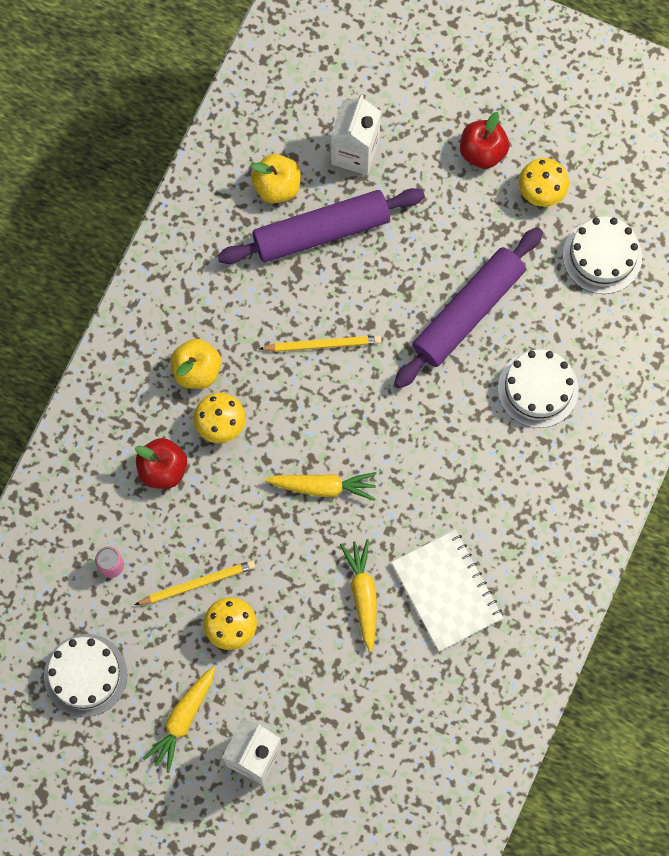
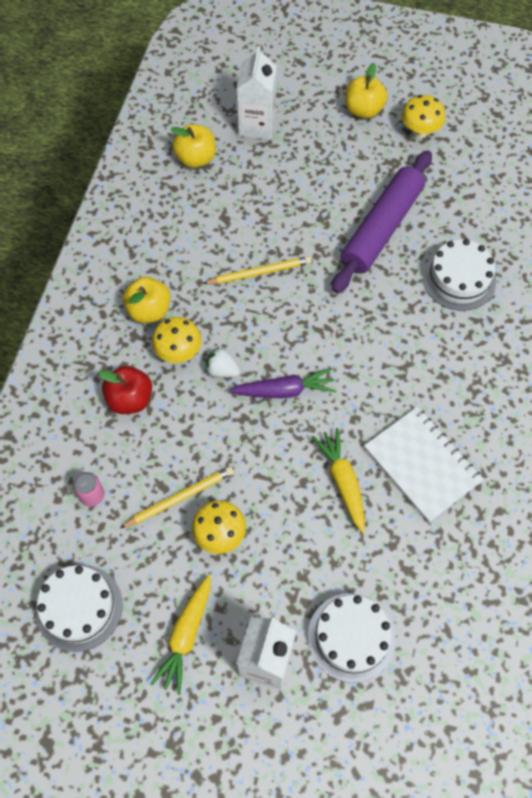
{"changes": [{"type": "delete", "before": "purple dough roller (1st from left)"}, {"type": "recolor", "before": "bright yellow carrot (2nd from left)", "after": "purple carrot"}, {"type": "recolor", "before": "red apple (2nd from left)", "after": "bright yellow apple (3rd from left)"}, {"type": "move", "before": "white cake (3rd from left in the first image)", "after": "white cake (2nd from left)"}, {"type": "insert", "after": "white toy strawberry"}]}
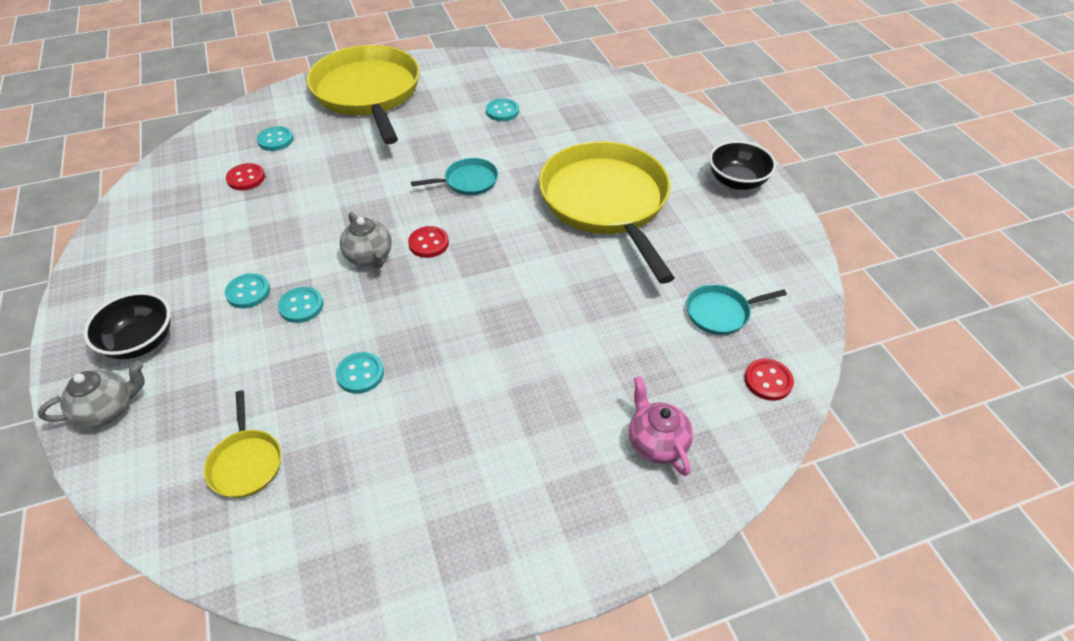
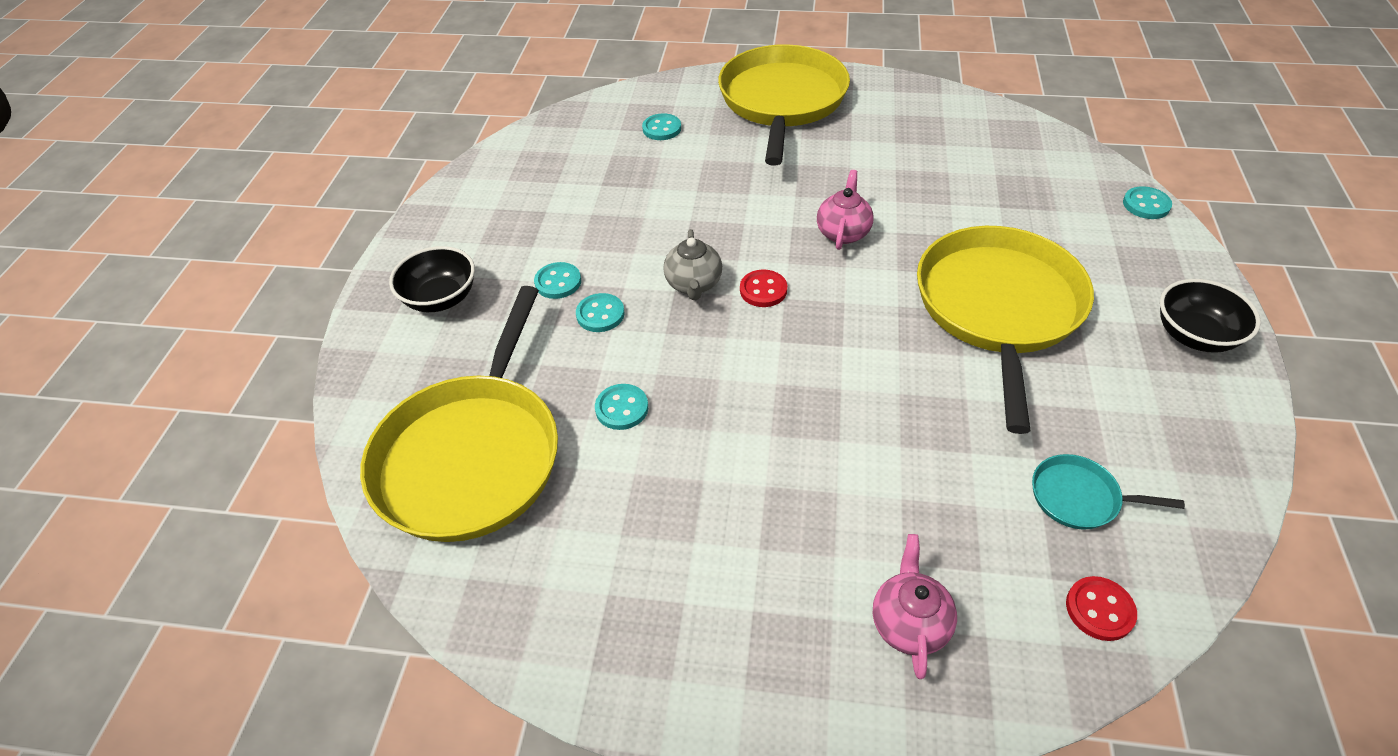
{"changes": [{"type": "delete", "before": "gray teapot (1st from left)"}, {"type": "resize", "before": "bright yellow frying pan (1st from left)", "scale": 2.38}, {"type": "delete", "before": "red sewing button (1st from left)"}, {"type": "replace", "before": "teal frying pan (1st from left)", "after": "rosy teapot (1st from left)"}, {"type": "move", "before": "teal sewing button (5th from left)"}]}
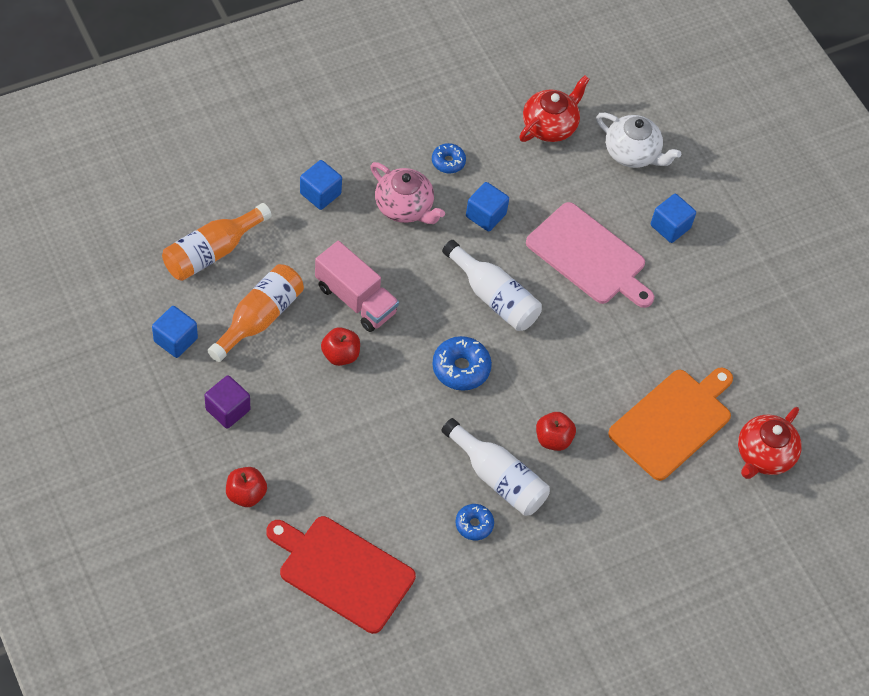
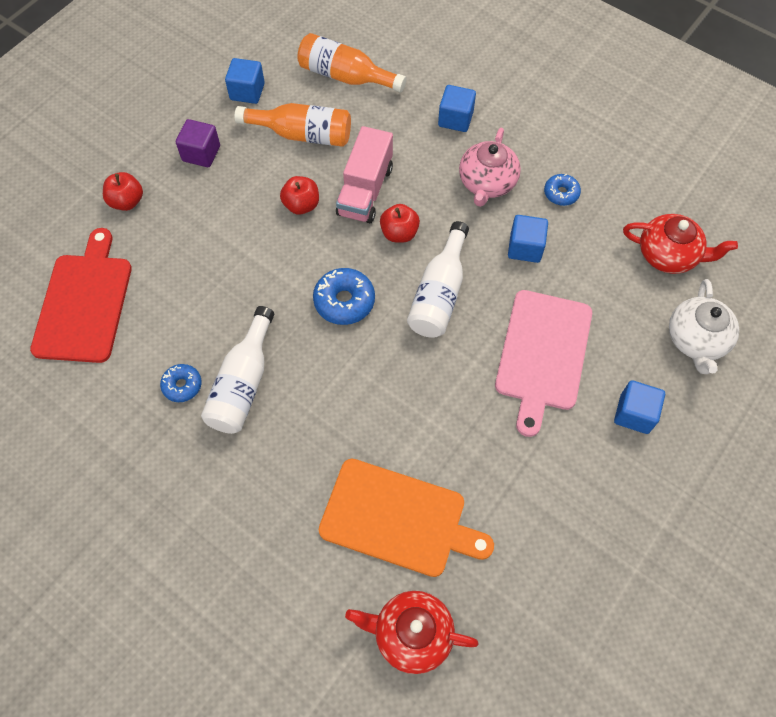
{"changes": [{"type": "move", "before": "red apple (3rd from left)"}]}
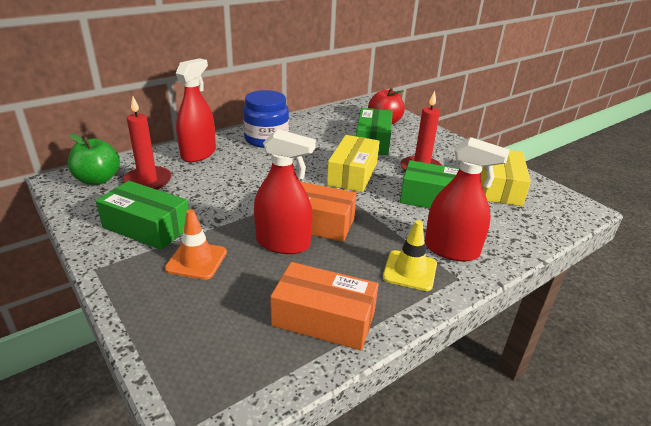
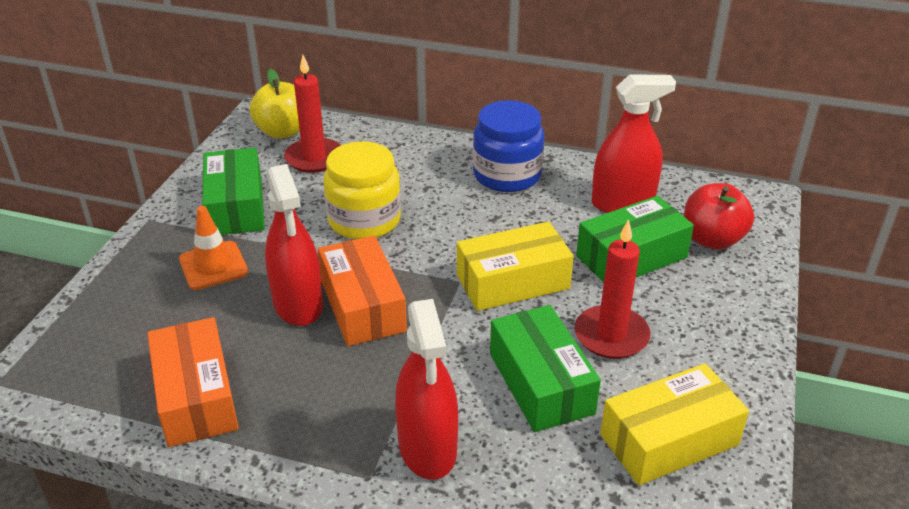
{"changes": [{"type": "recolor", "before": "leaf-green apple", "after": "bright yellow apple"}, {"type": "move", "before": "red spray cleaner (1st from left in the first image)", "after": "red spray cleaner (3rd from left)"}, {"type": "delete", "before": "bright yellow safety cone"}, {"type": "insert", "after": "bright yellow jam jar"}]}
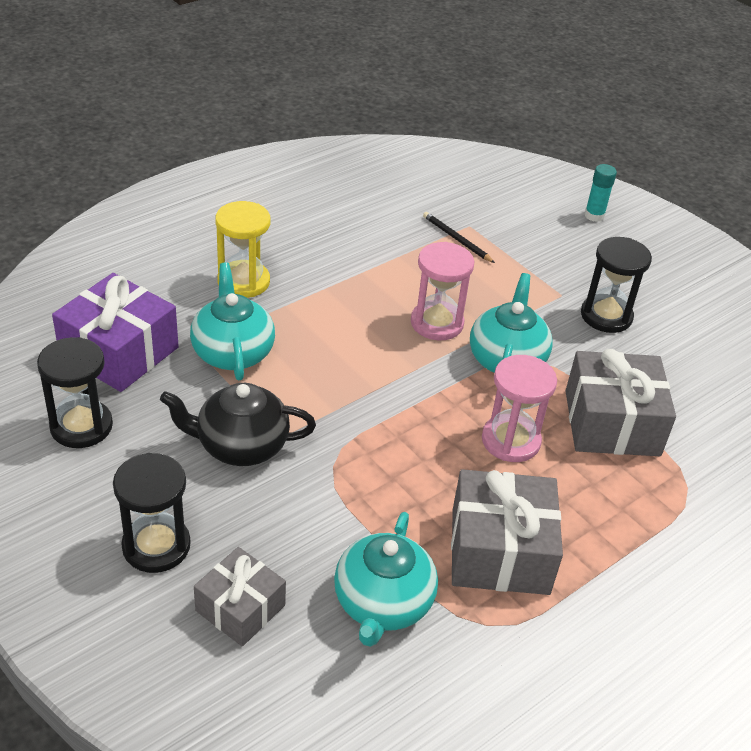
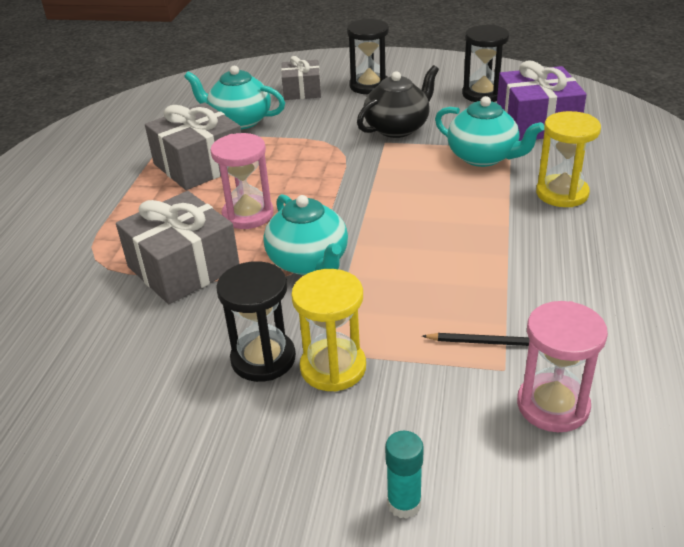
{"changes": [{"type": "rotate", "before": "teal teapot (2nd from left in the first image)", "turn": -45}, {"type": "move", "before": "rosy sandglass (1st from left in the first image)", "after": "rosy sandglass (2nd from left)"}, {"type": "insert", "after": "bright yellow sandglass (1st from left)"}]}
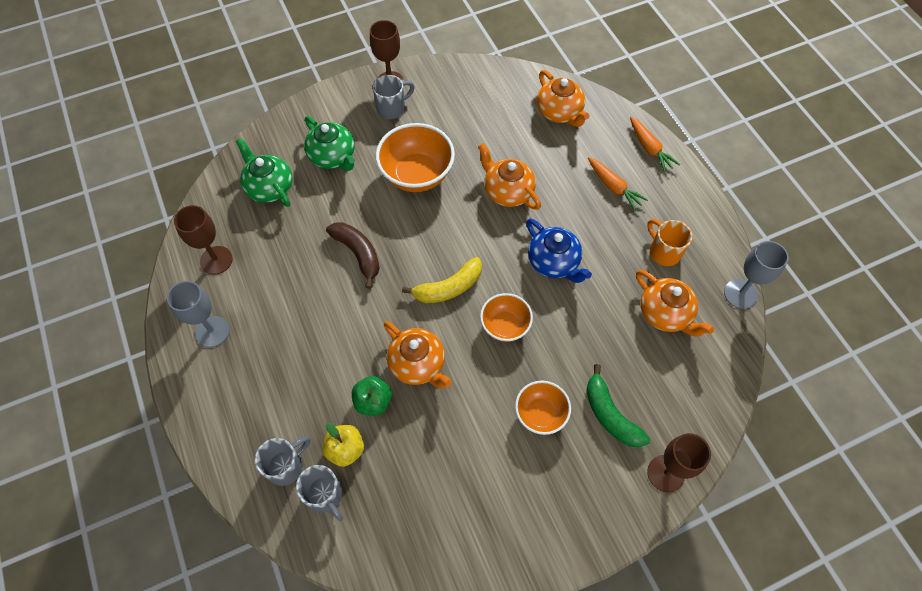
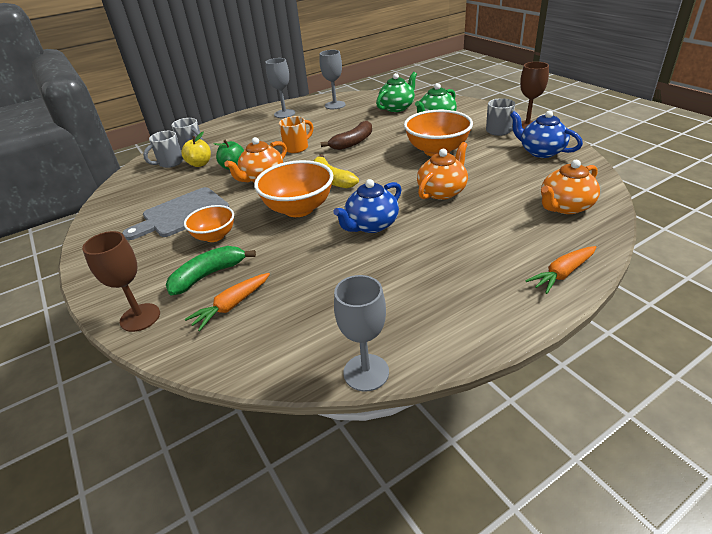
{"changes": [{"type": "recolor", "before": "russet wine glass (1st from left)", "after": "gray wine glass (2nd from left)"}, {"type": "resize", "before": "orange bowl (2nd from left)", "scale": 1.66}, {"type": "move", "before": "orange carrot (1st from left)"}, {"type": "delete", "before": "orange teapot (4th from left)"}, {"type": "move", "before": "orange coffee mug"}, {"type": "insert", "after": "gray chopping board"}, {"type": "insert", "after": "royal blue teapot (2nd from left)"}]}
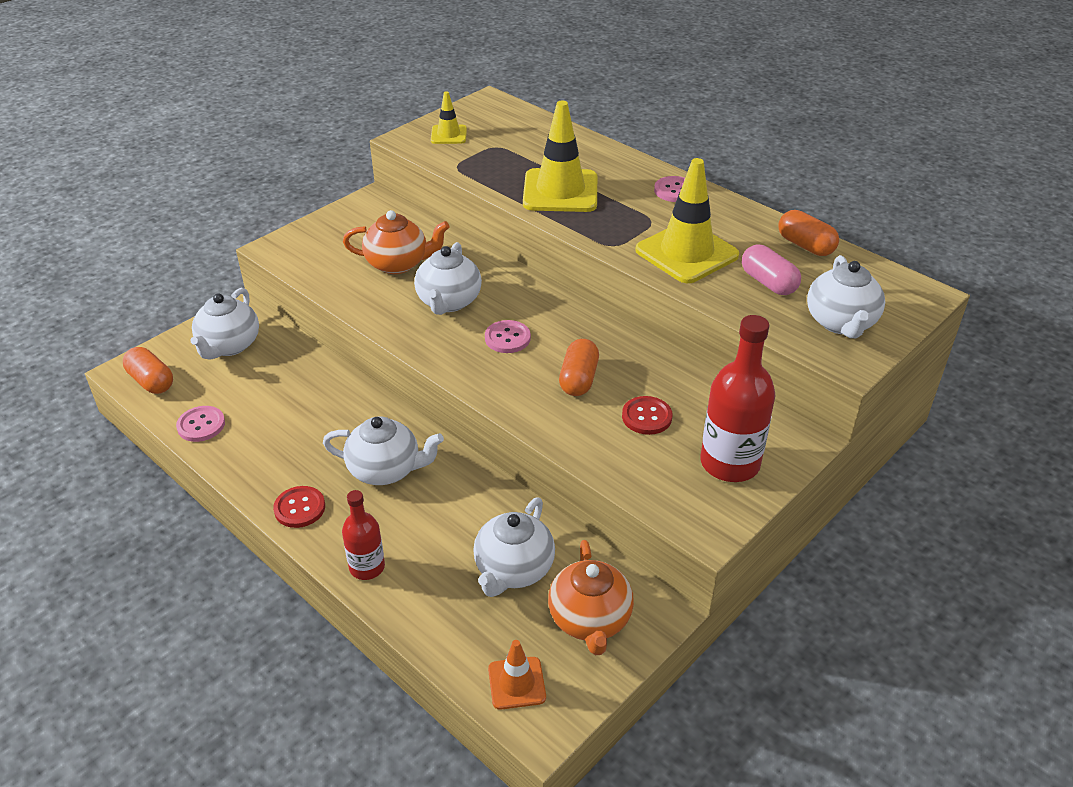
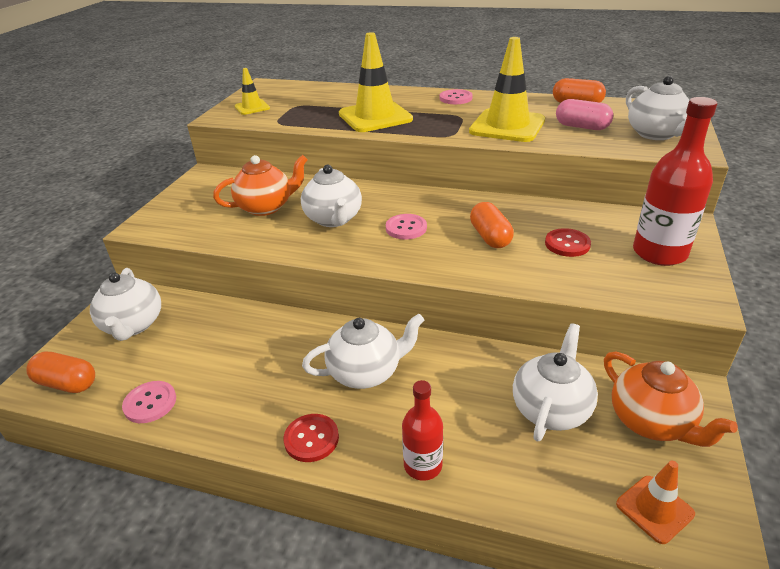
{"changes": [{"type": "rotate", "before": "white teapot (4th from left)", "turn": -150}]}
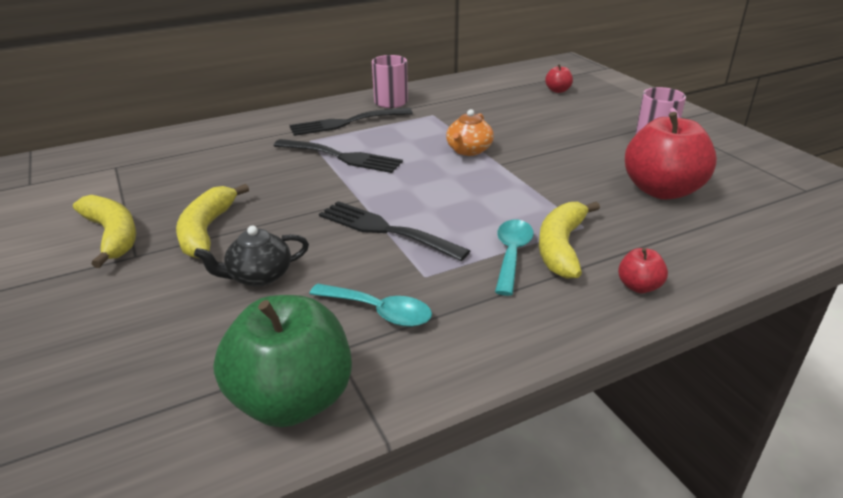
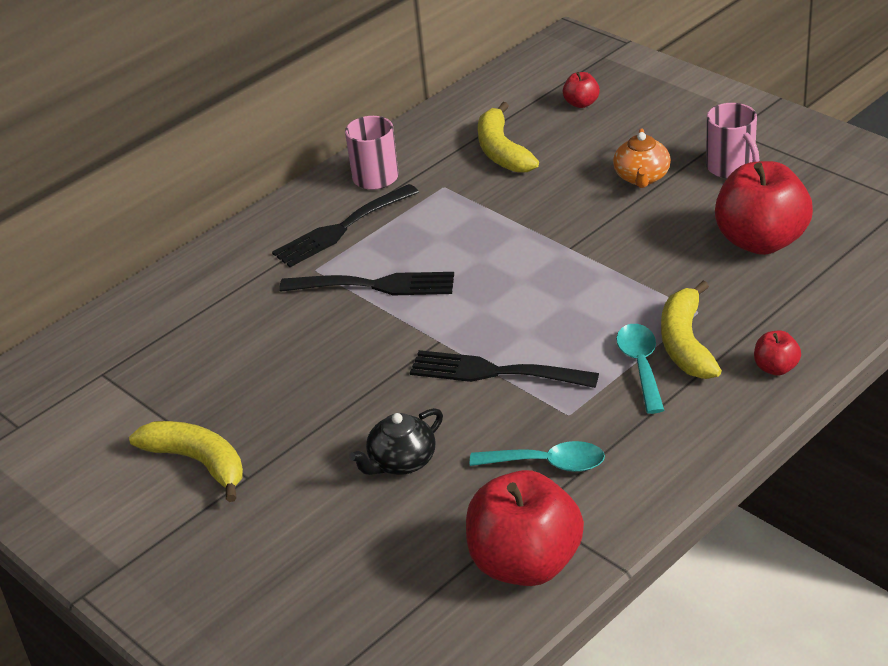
{"changes": [{"type": "move", "before": "bright yellow banana (2nd from left)"}, {"type": "recolor", "before": "leaf-green apple", "after": "red apple (1st from left)"}, {"type": "move", "before": "orange teapot"}]}
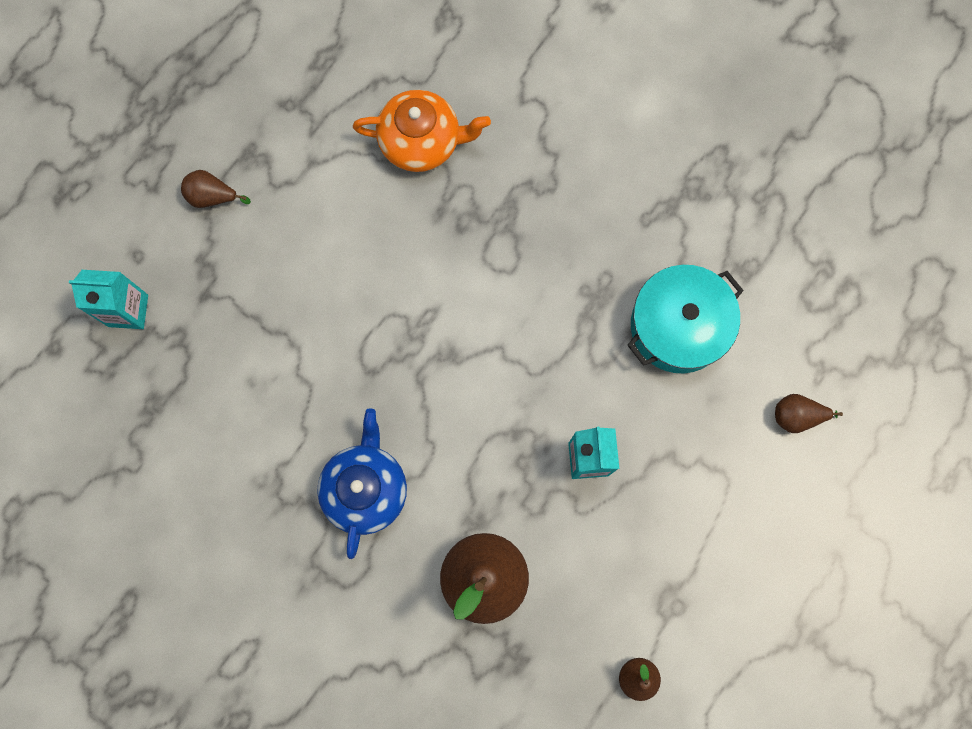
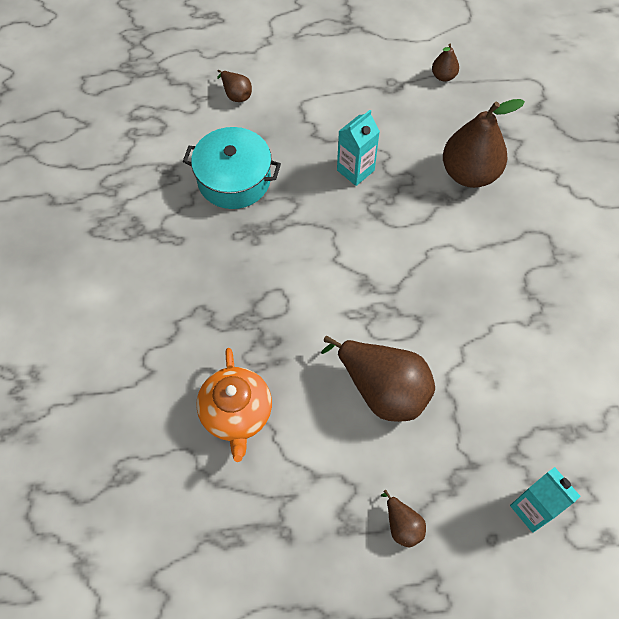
{"changes": [{"type": "delete", "before": "royal blue teapot"}, {"type": "rotate", "before": "orange teapot", "turn": -150}, {"type": "insert", "after": "russet toy pear (2nd from left)"}]}
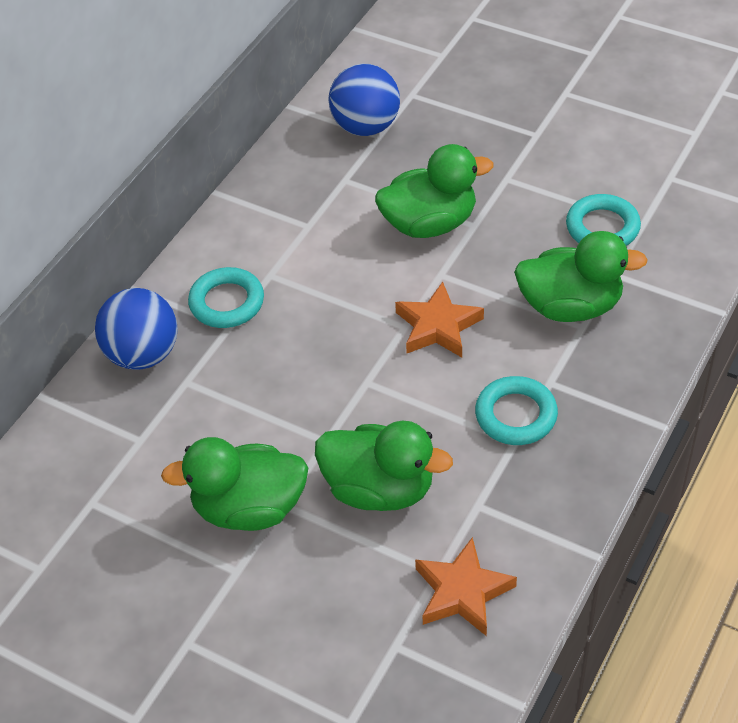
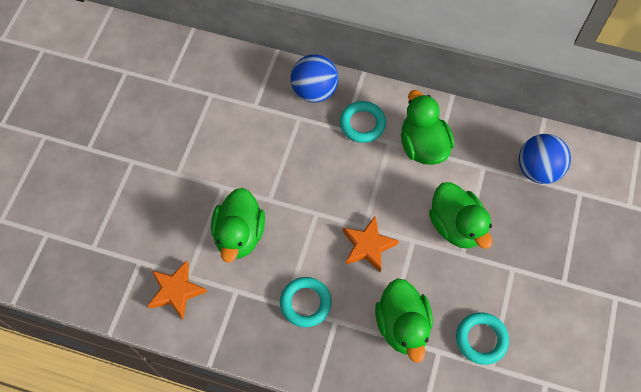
{"changes": [{"type": "move", "before": "leaf-green toy duck (1st from left in the first image)", "after": "leaf-green toy duck (3rd from left)"}]}
